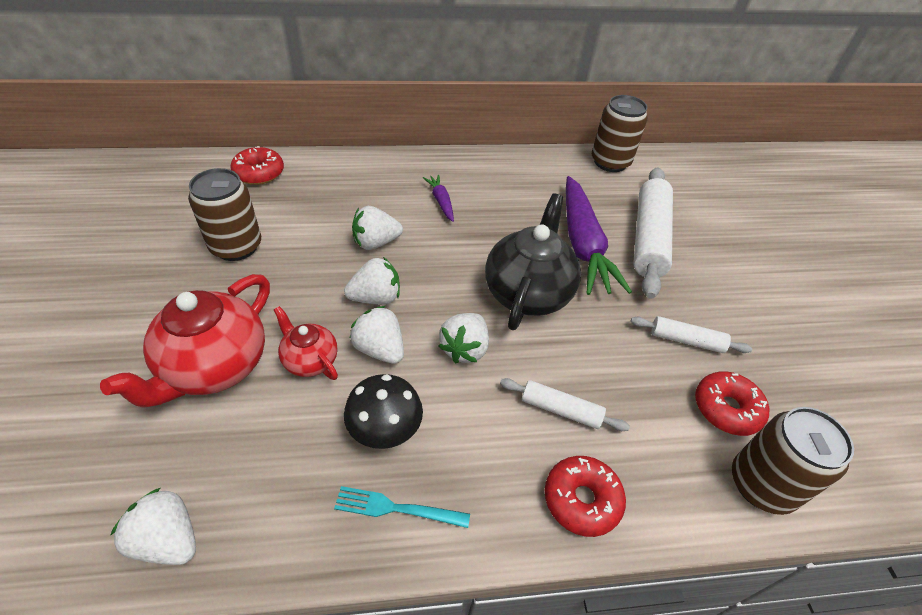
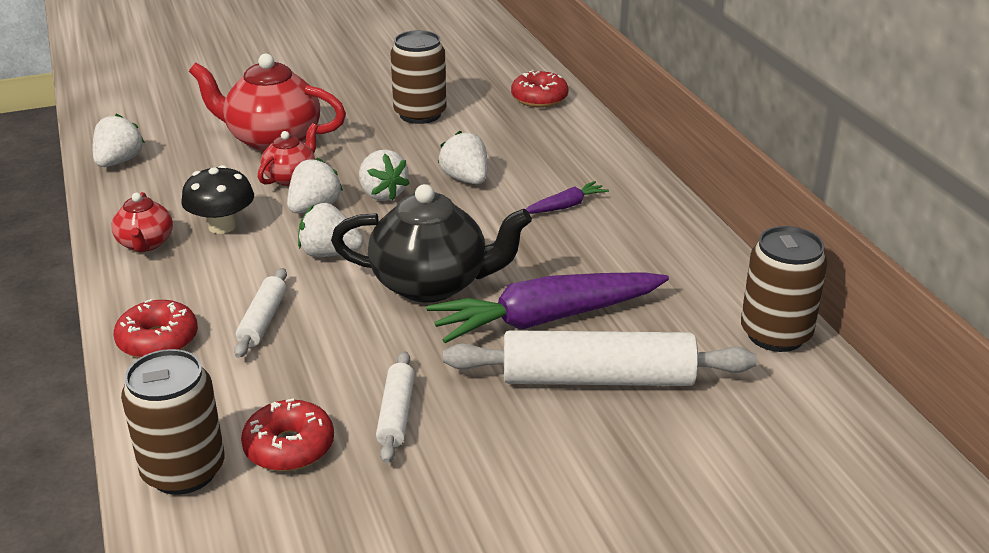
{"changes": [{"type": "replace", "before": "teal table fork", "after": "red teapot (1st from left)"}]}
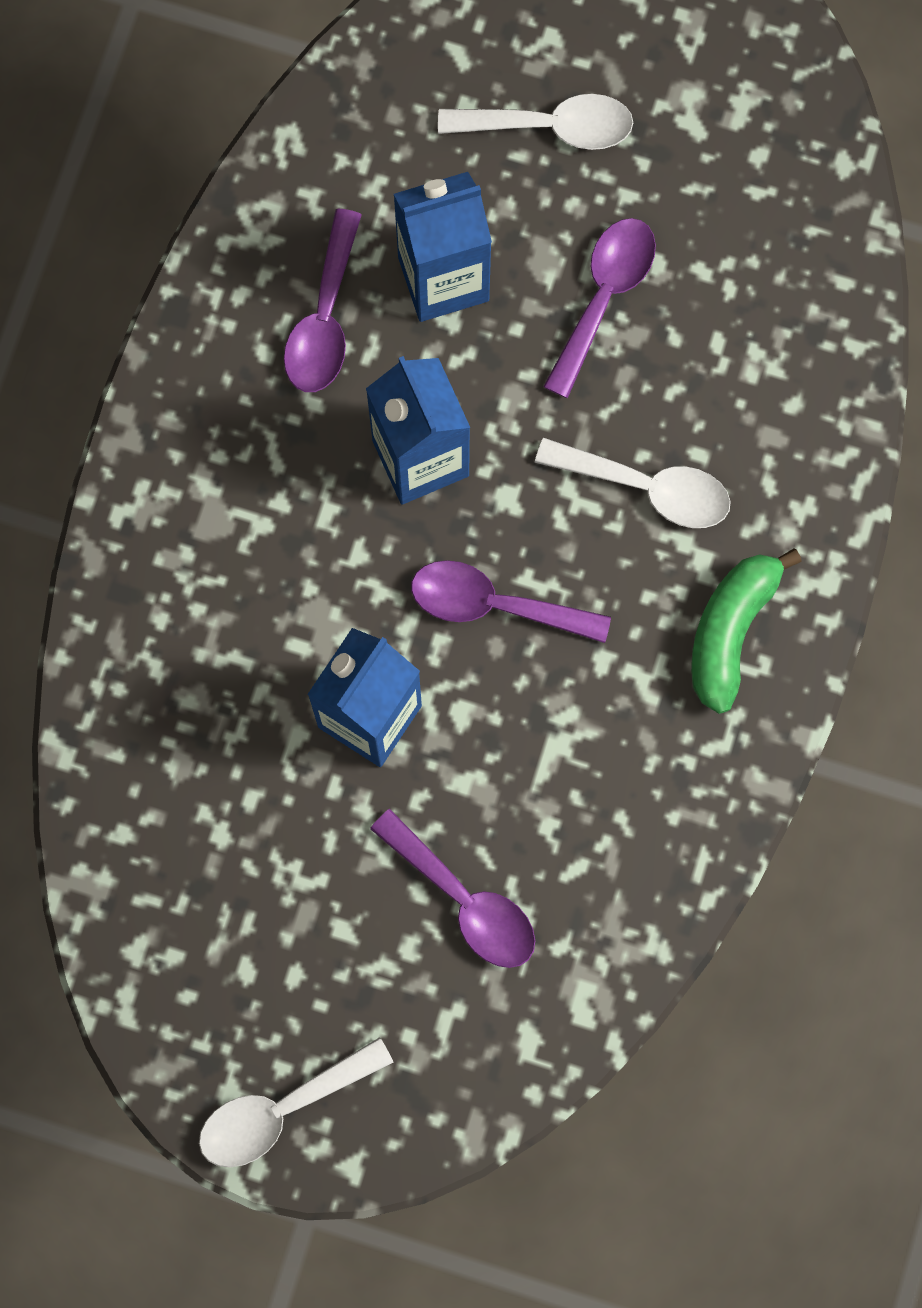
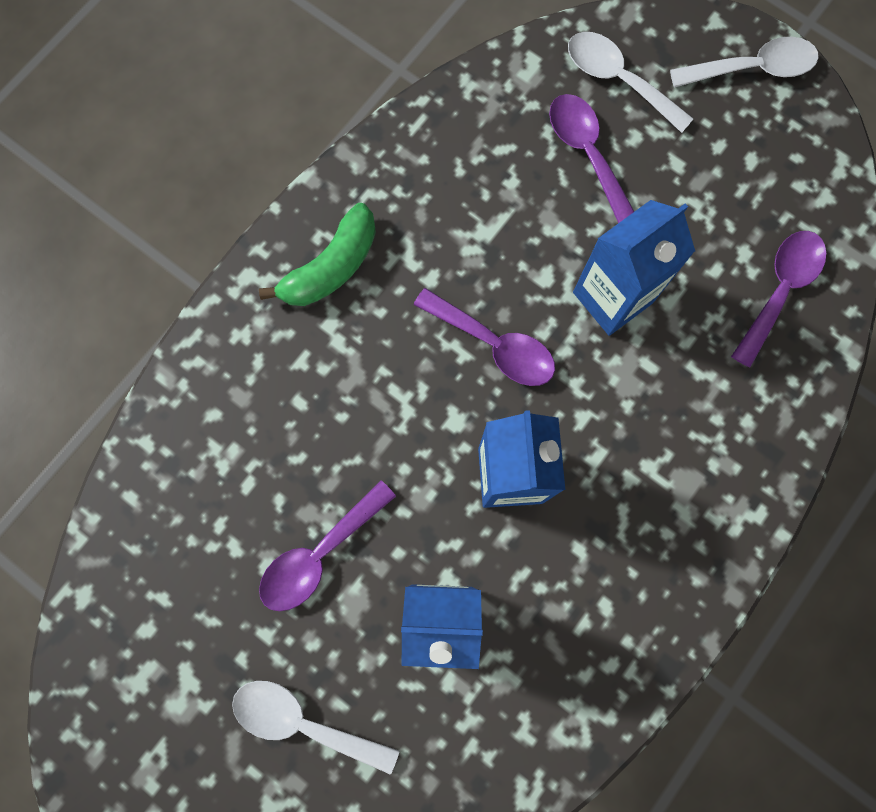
{"changes": [{"type": "move", "before": "purple spoon (1st from left in the first image)", "after": "purple spoon (4th from left)"}, {"type": "move", "before": "white spoon (3rd from left in the first image)", "after": "white spoon (2nd from left)"}]}
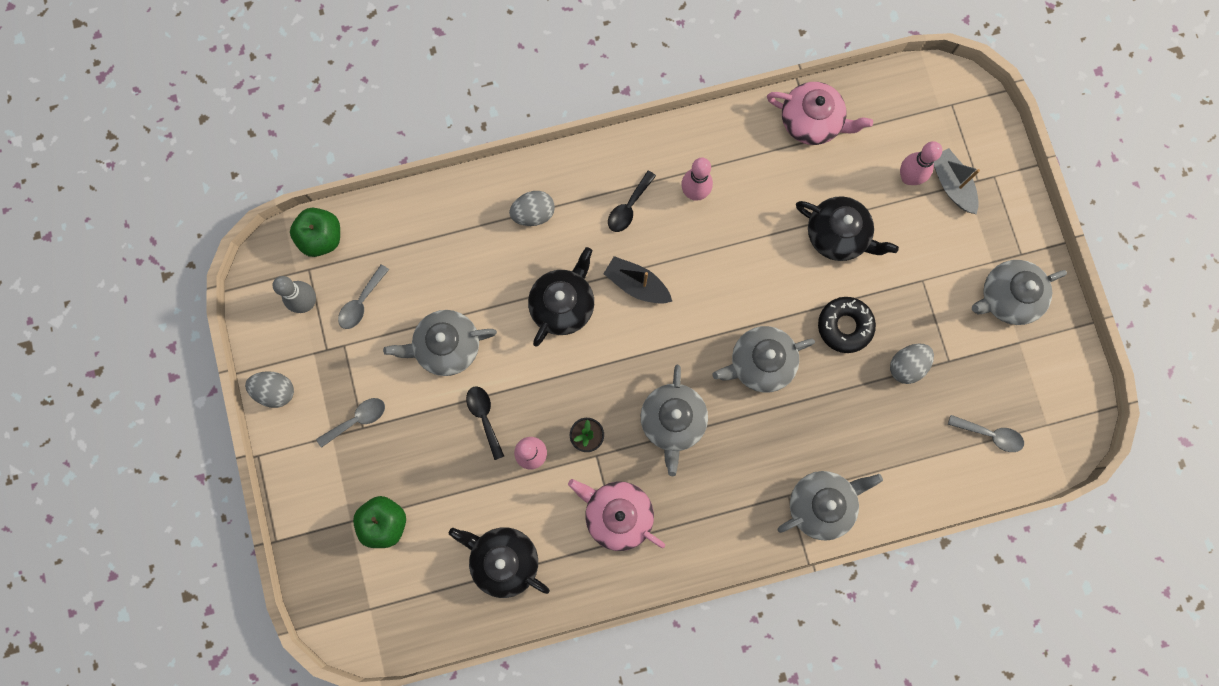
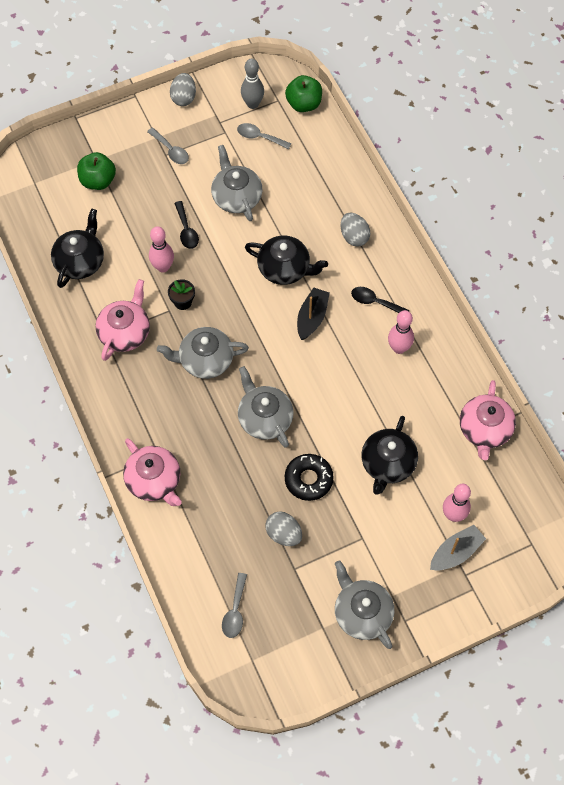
{"changes": [{"type": "rotate", "before": "jet-black spoon (1st from left)", "turn": 105}, {"type": "recolor", "before": "gray teapot (4th from left)", "after": "rosy teapot (2nd from left)"}]}
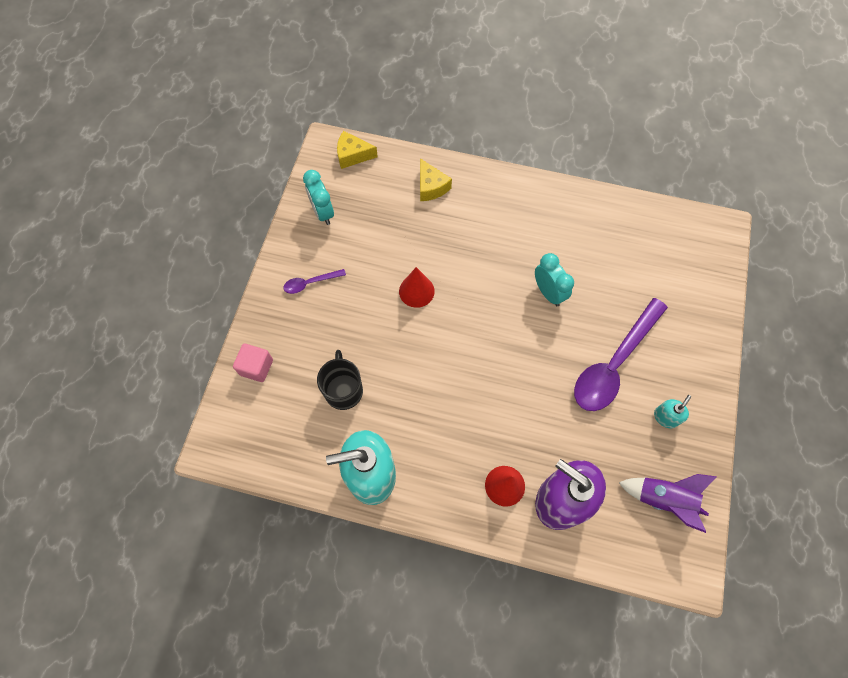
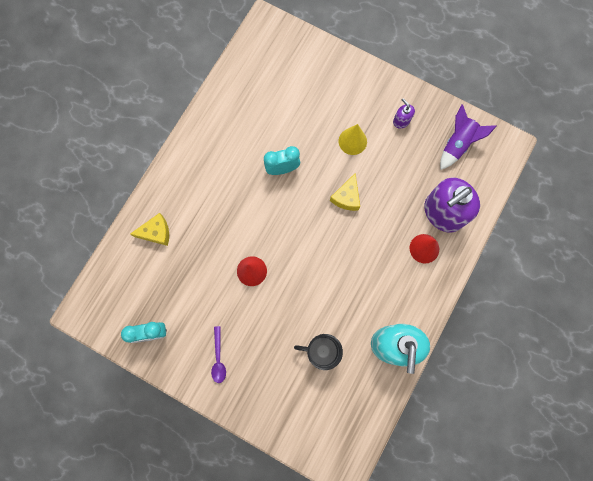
{"changes": [{"type": "delete", "before": "rosy solid cube"}, {"type": "move", "before": "bright yellow cheese (1st from left in the first image)", "after": "bright yellow cheese (2nd from left)"}, {"type": "replace", "before": "purple spoon (2nd from left)", "after": "bright yellow cone shape"}, {"type": "recolor", "before": "teal pump bottle (2nd from left)", "after": "purple pump bottle (1st from left)"}]}
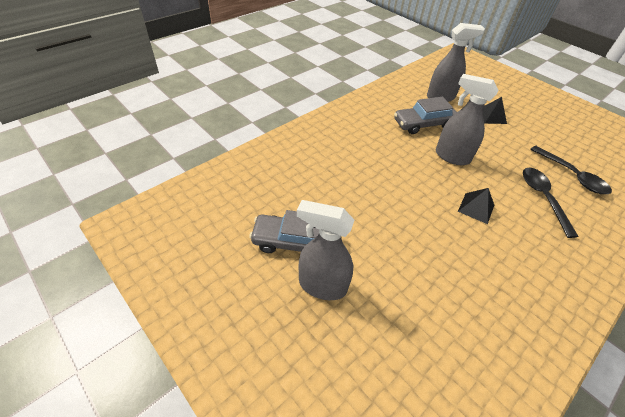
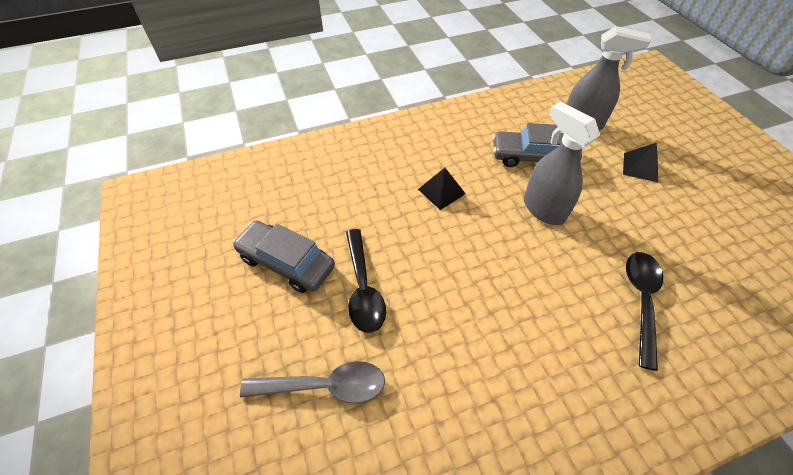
{"changes": [{"type": "delete", "before": "gray spray cleaner (1st from left)"}, {"type": "move", "before": "jet-black solid pyramid (1st from left)"}, {"type": "move", "before": "jet-black spoon (2nd from left in the first image)", "after": "jet-black spoon (1st from left)"}, {"type": "insert", "after": "gray spoon"}]}
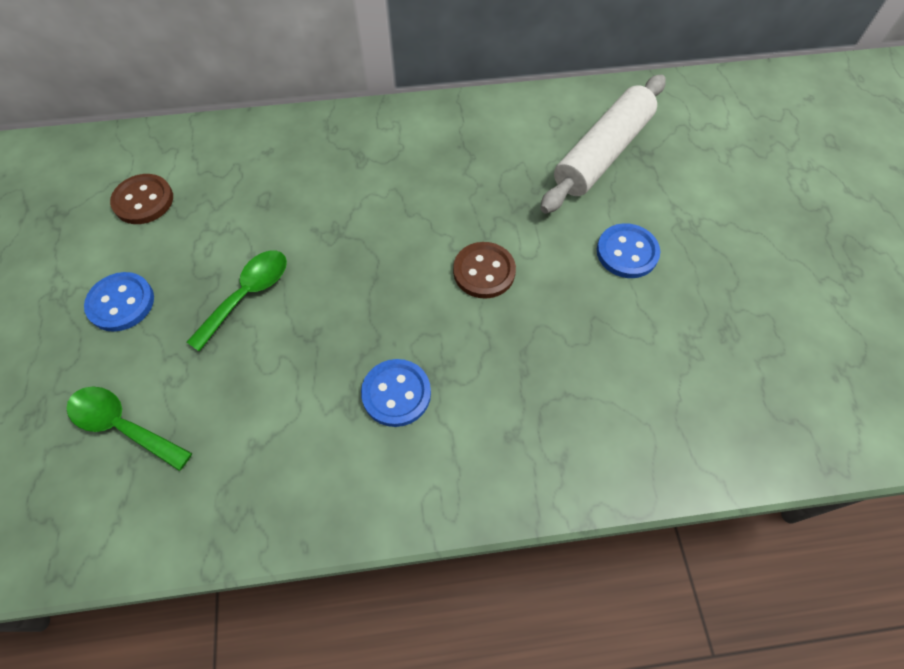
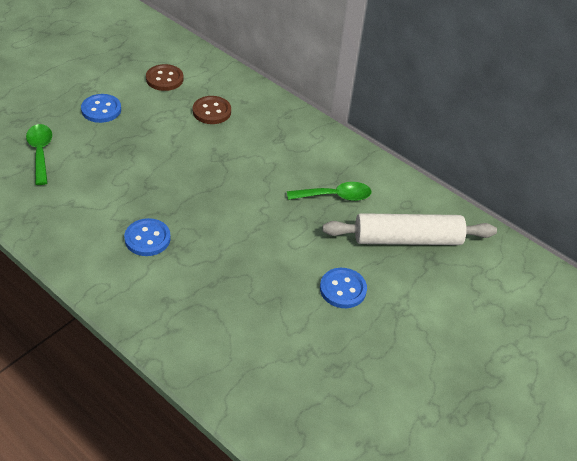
{"changes": [{"type": "move", "before": "leaf-green spoon (2nd from left)"}, {"type": "move", "before": "russet sewing button (2nd from left)"}]}
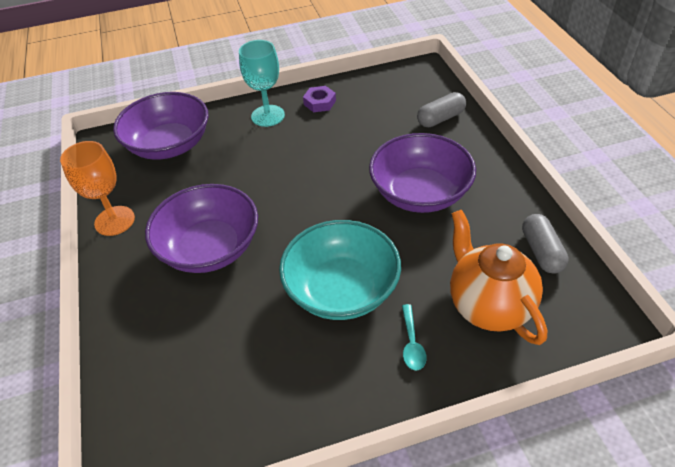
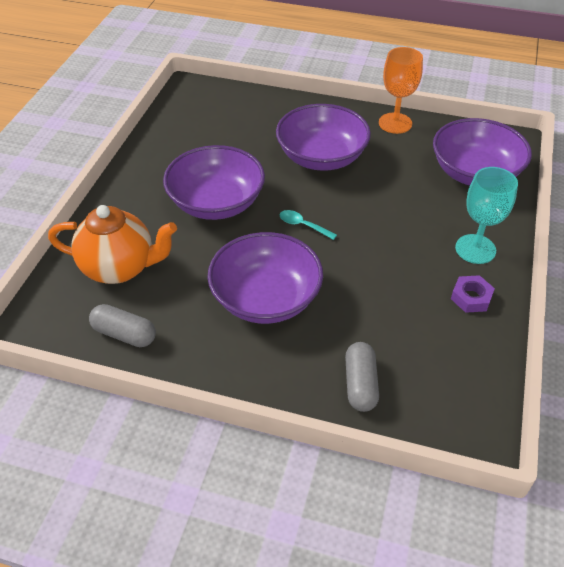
{"changes": [{"type": "recolor", "before": "teal bowl", "after": "purple bowl (1st from left)"}, {"type": "move", "before": "teal spoon"}]}
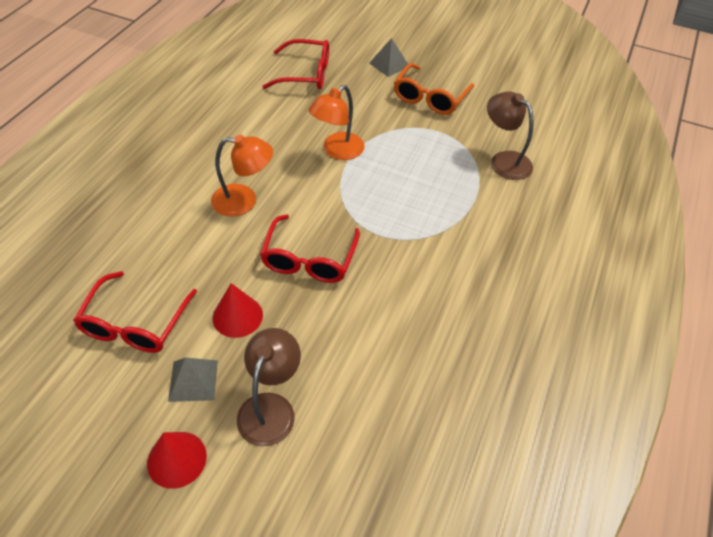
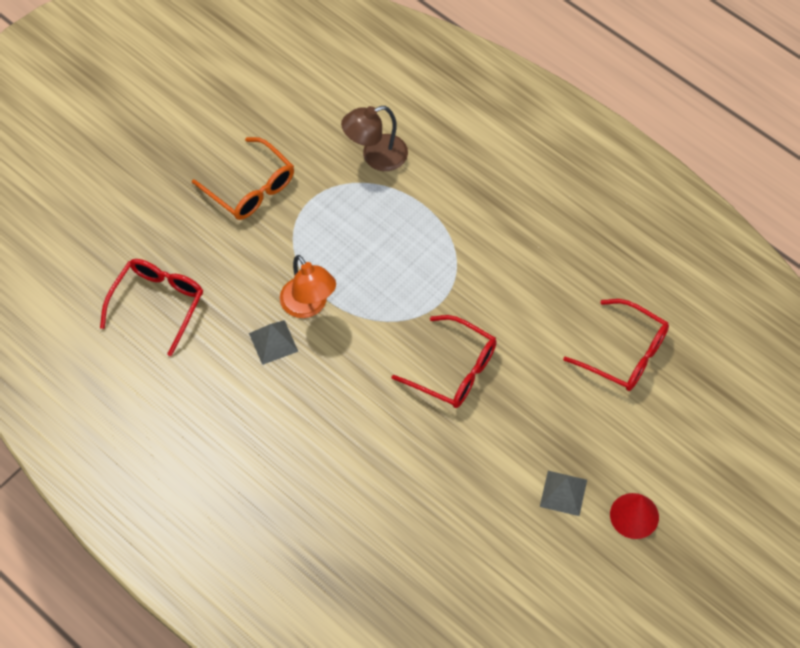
{"changes": [{"type": "move", "before": "red spectacles (1st from left in the first image)", "after": "red spectacles (3rd from left)"}, {"type": "delete", "before": "orange reading lamp (1st from left)"}, {"type": "delete", "before": "red cone shape (2nd from left)"}, {"type": "delete", "before": "russet reading lamp (1st from left)"}, {"type": "move", "before": "gray solid pyramid (2nd from left in the first image)", "after": "gray solid pyramid (1st from left)"}]}
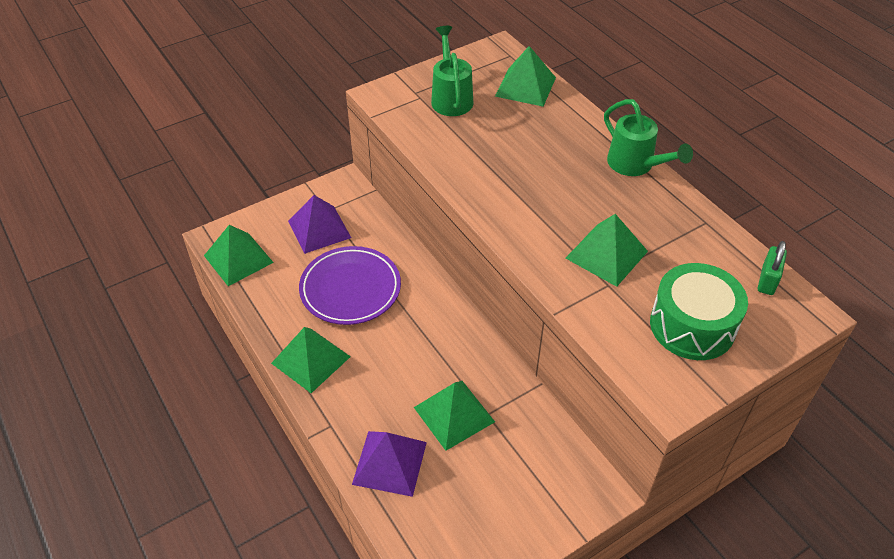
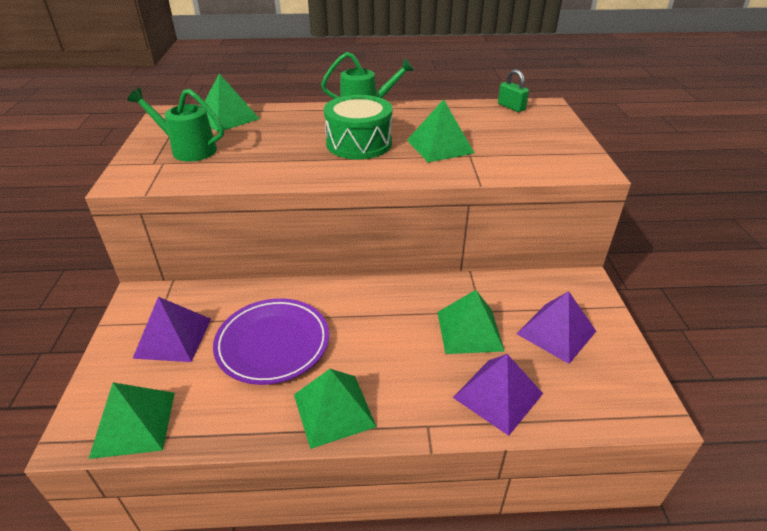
{"changes": [{"type": "move", "before": "leaf-green drum"}, {"type": "insert", "after": "purple solid pyramid (3rd from left)"}]}
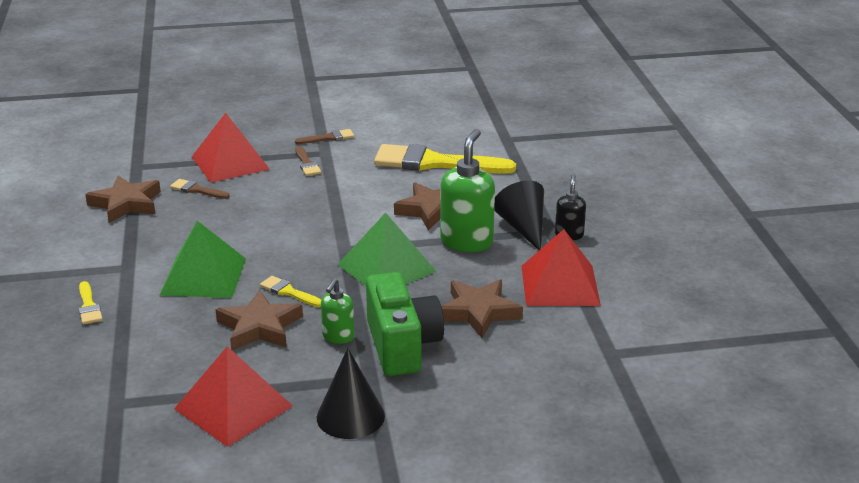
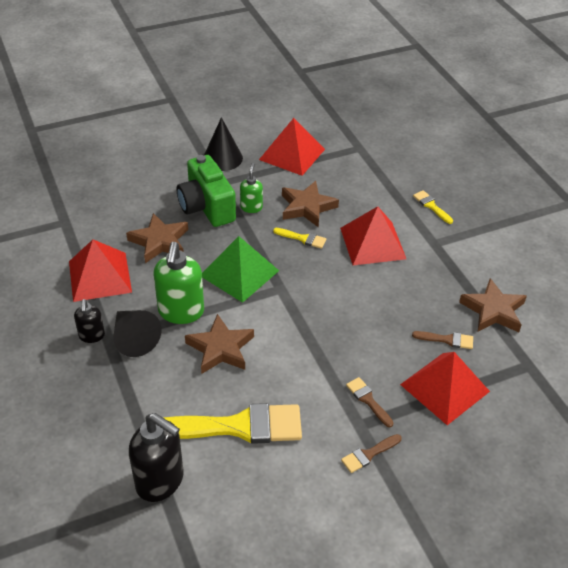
{"changes": [{"type": "recolor", "before": "leaf-green solid pyramid (1st from left)", "after": "red solid pyramid (3rd from left)"}, {"type": "insert", "after": "jet-black pump bottle (2nd from left)"}]}
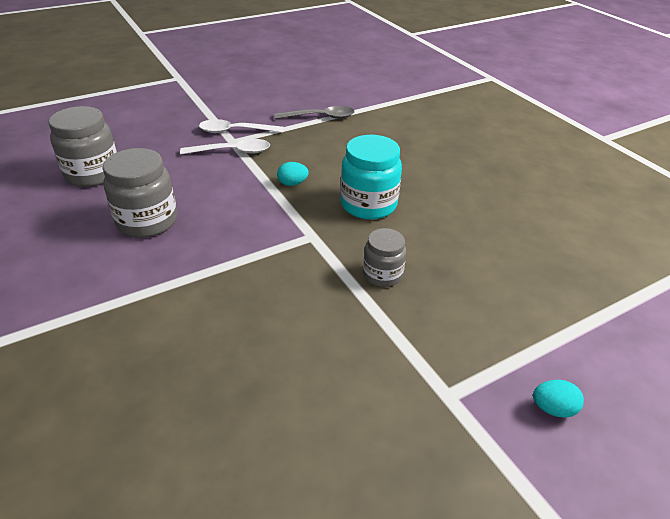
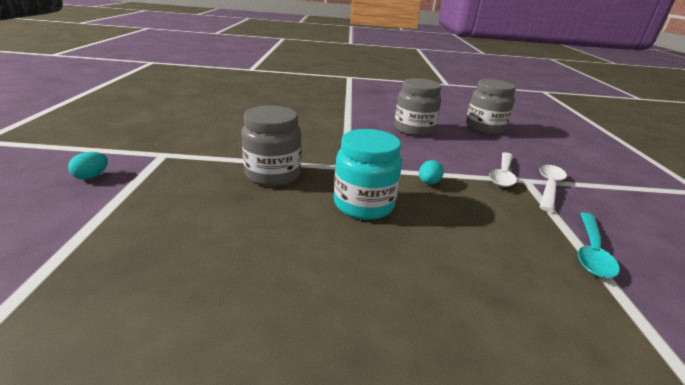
{"changes": [{"type": "recolor", "before": "gray spoon", "after": "teal spoon"}, {"type": "resize", "before": "gray jam jar (3rd from left in the first image)", "scale": 1.65}]}
